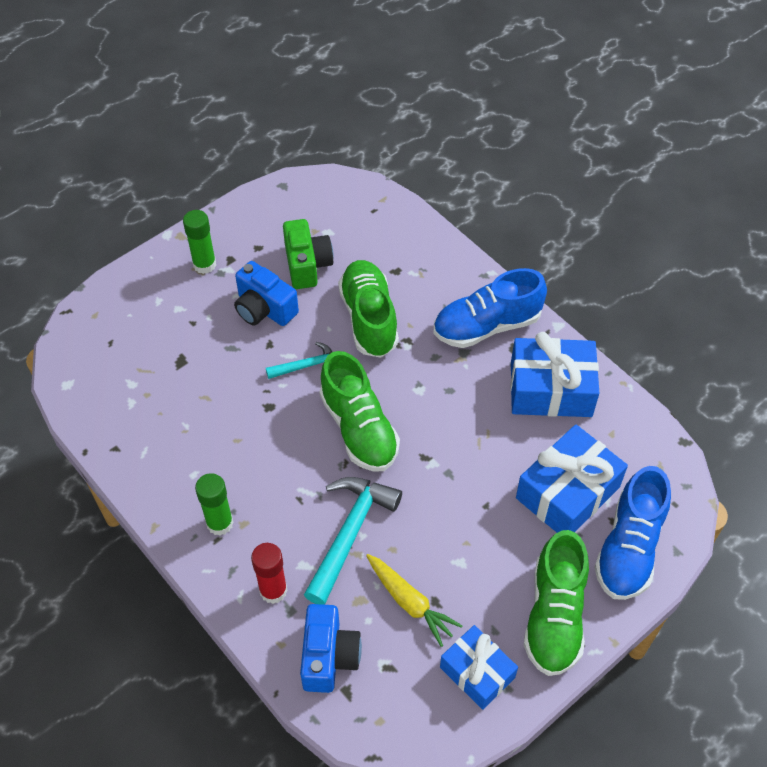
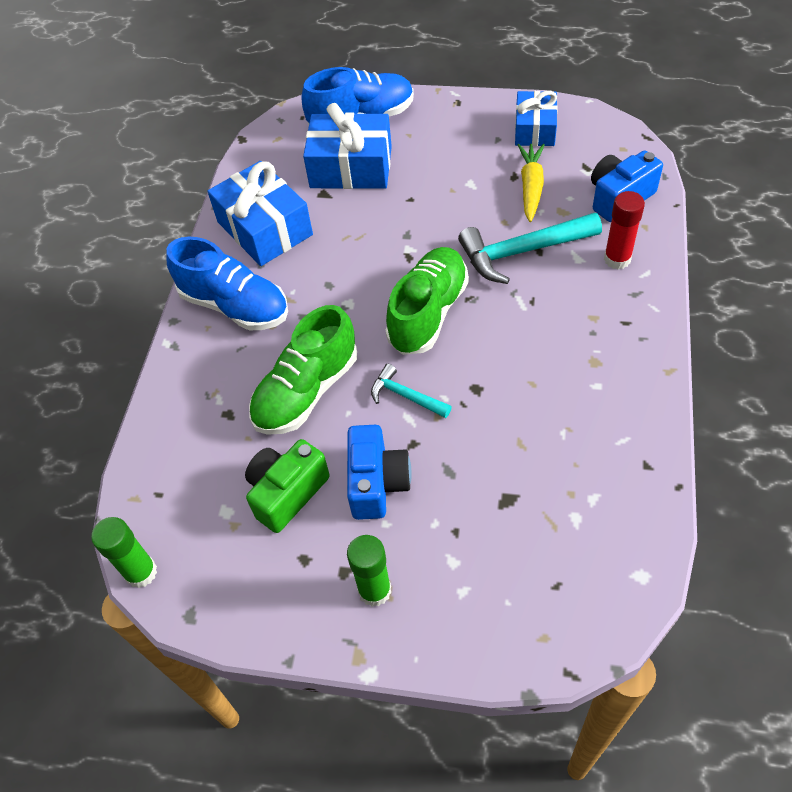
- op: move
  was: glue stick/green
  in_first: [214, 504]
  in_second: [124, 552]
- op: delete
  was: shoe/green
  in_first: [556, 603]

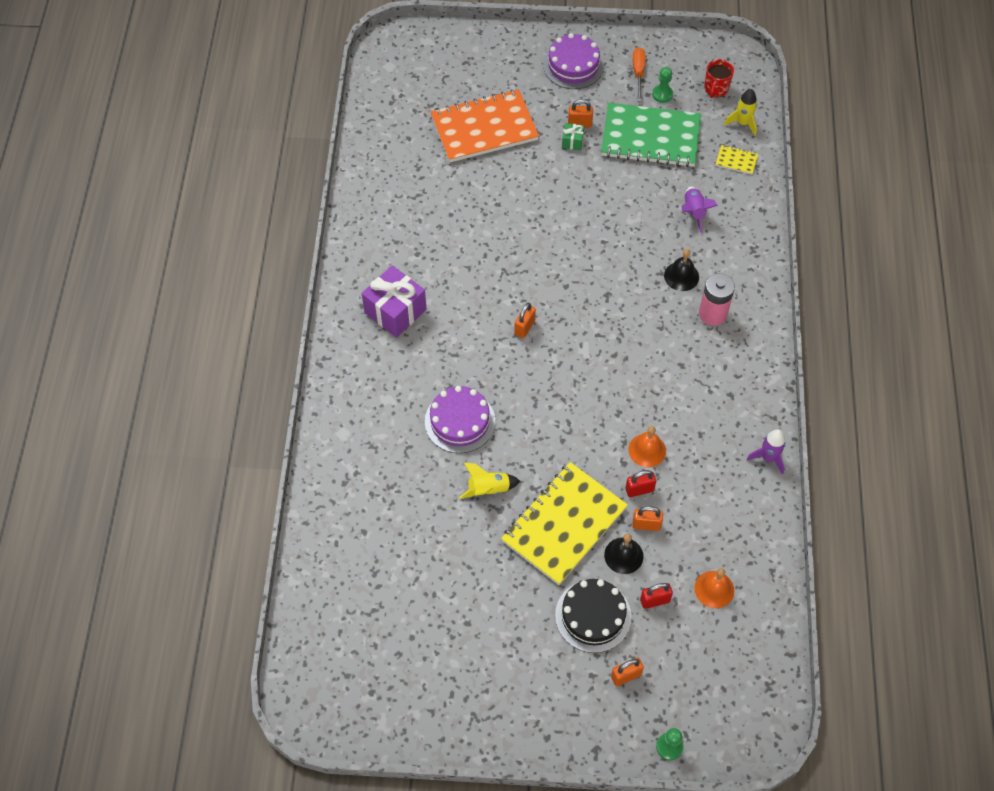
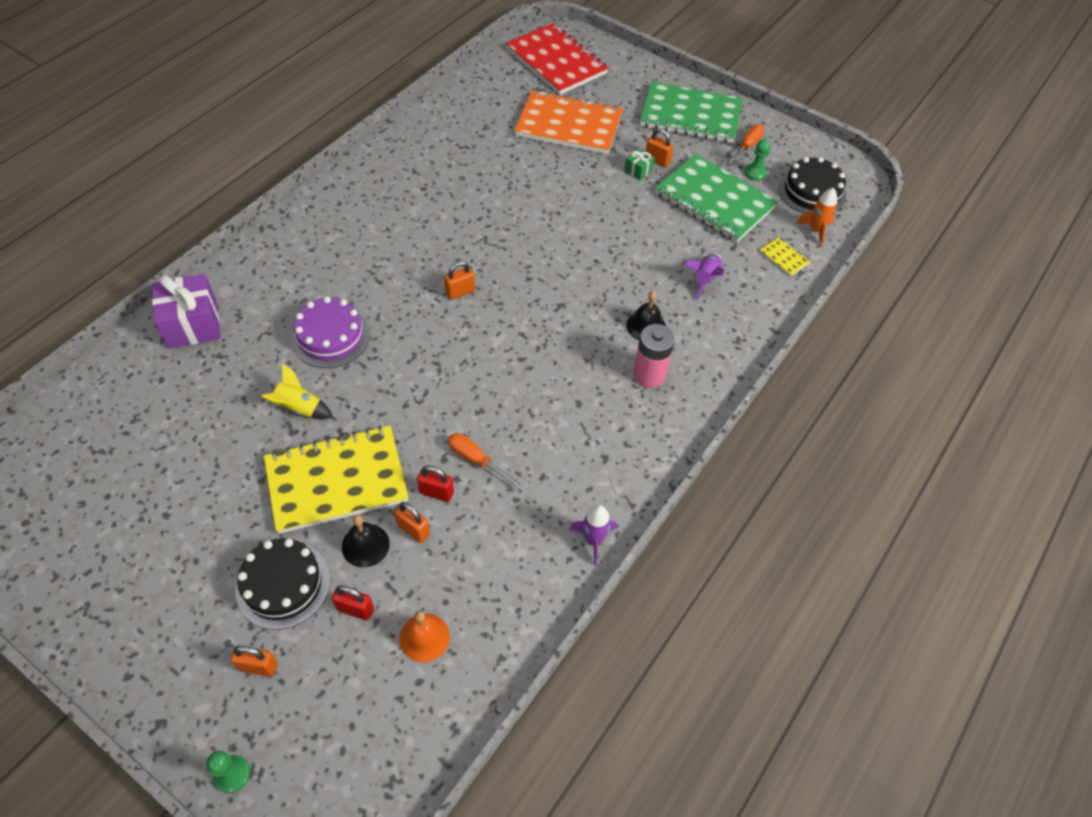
- op: move
  was: gift/purple
  in_first: [394, 301]
  in_second: [186, 311]
- op: replace
  was: cake/purple
  now: notebook/green
  in_first: [573, 61]
  in_second: [691, 112]
- op: replace
  was: bell/orange
  now: screwdriver/orange
  in_first: [647, 446]
  in_second: [486, 461]
- op: replace
  was: mug/red
  now: cake/black
  in_first: [719, 78]
  in_second: [812, 185]
- op: recolor
  was: rocket/yellow
  now: rocket/orange
  in_first: [740, 112]
  in_second: [816, 217]
- op: insert
  now: notebook/red
  in_second: [557, 59]

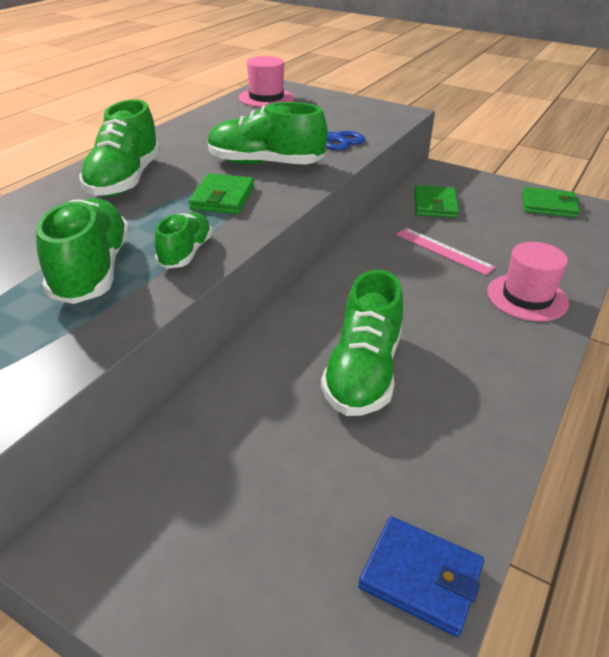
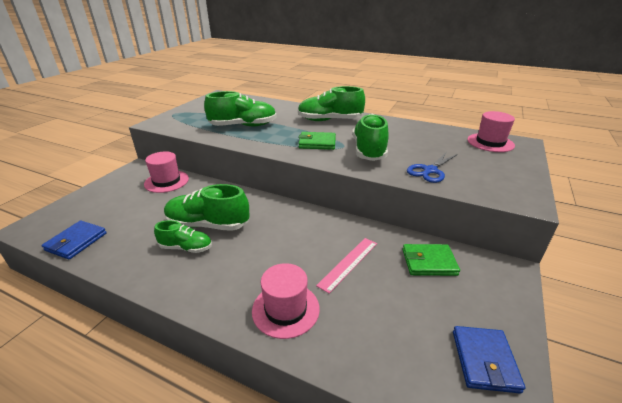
- op: move
  was: shoe/green
  in_first: [183, 240]
  in_second: [183, 236]
- op: recolor
  was: wallet/green
  now: wallet/blue
  in_first: [551, 202]
  in_second: [489, 360]
- op: insert
  now: hat/pink
  in_second: [166, 172]

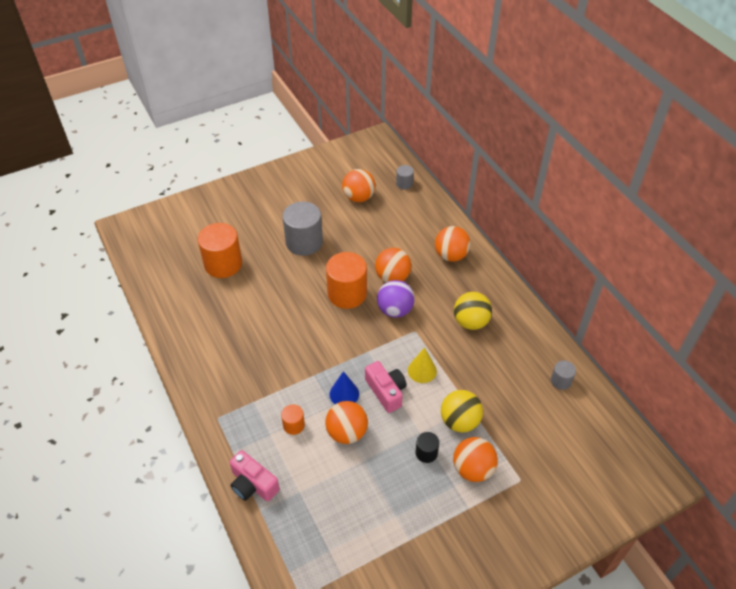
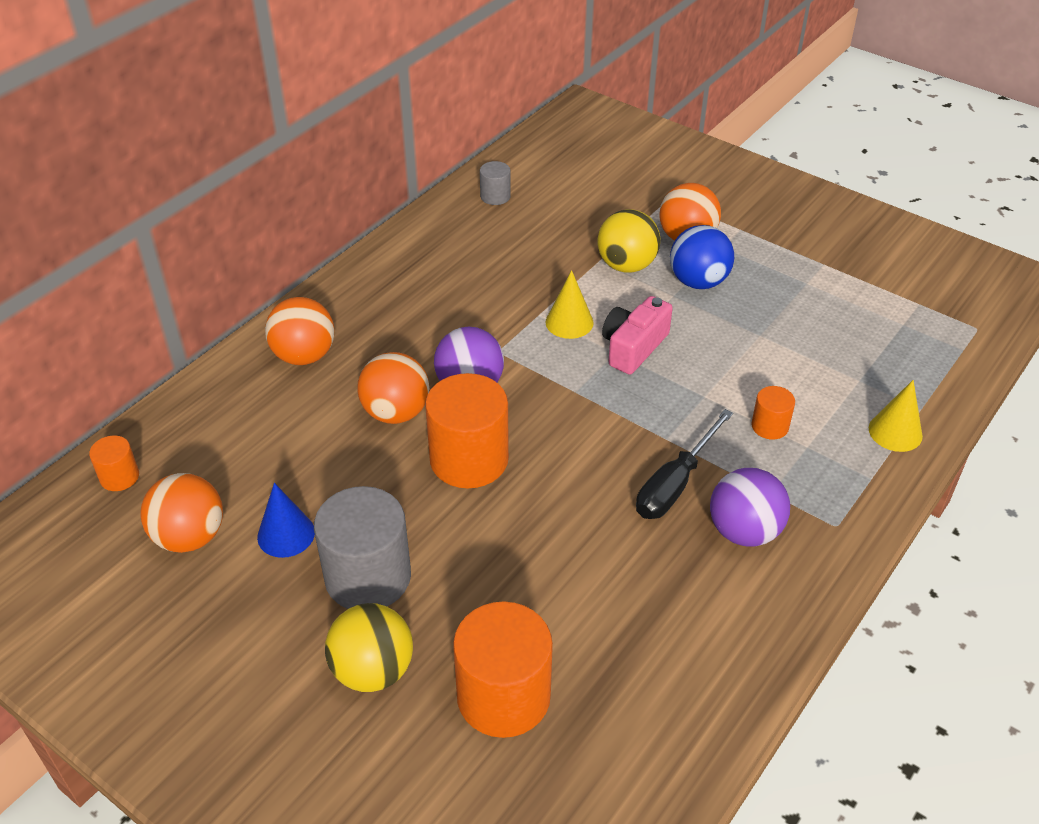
- op: replace
  was: camera/pink
  now: cone/yellow
  in_first: [254, 476]
  in_second: [896, 416]
- op: delete
  was: ball/orange
  in_first: [346, 422]
- op: move
  was: cone/blue
  in_first: [344, 387]
  in_second: [286, 520]
- op: recolor
  was: cylinder/grey
  now: cylinder/orange
  in_first: [405, 177]
  in_second: [114, 463]
- op: replace
  was: cylinder/black
  now: ball/blue
  in_first: [427, 447]
  in_second: [702, 257]
- op: move
  was: ball/yellow
  in_first: [473, 311]
  in_second: [369, 647]
- op: insert
  now: screwdriver/black
  in_second: [684, 464]
- op: insert
  now: ball/purple
  in_second: [750, 507]

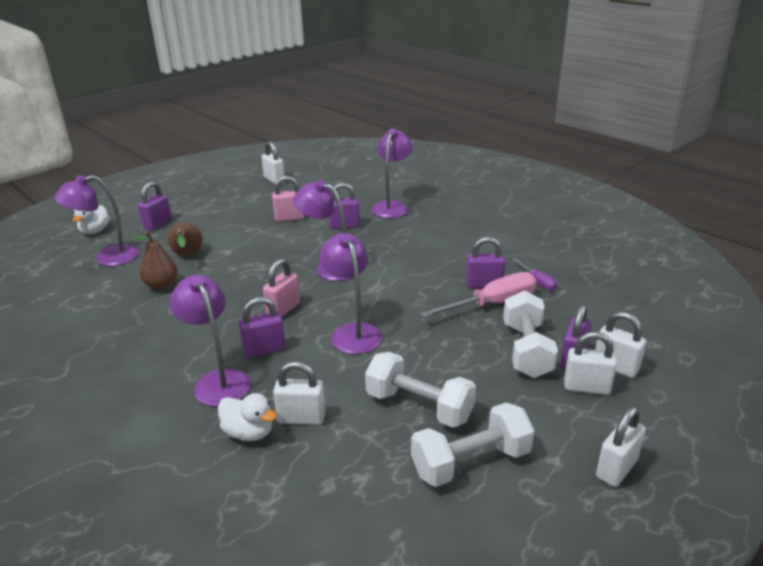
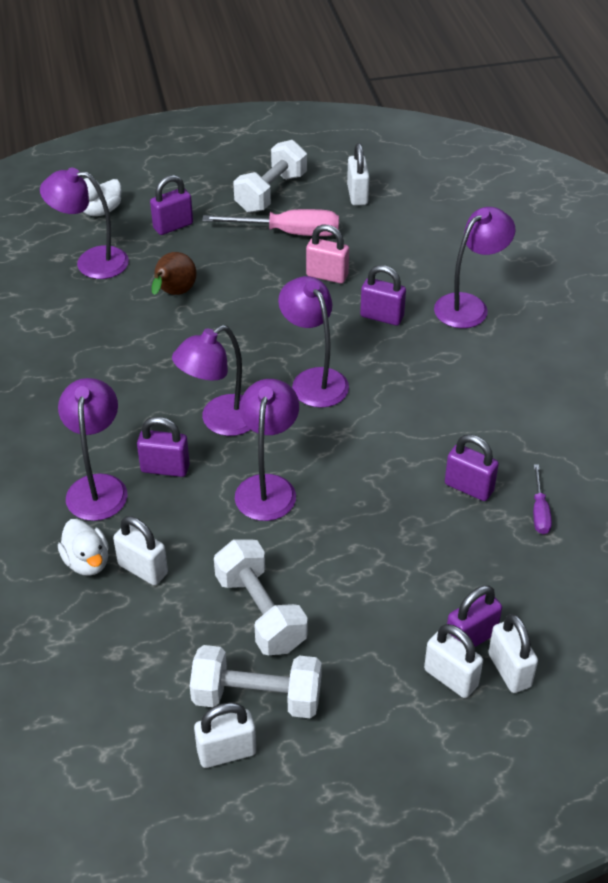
- op: delete
  was: pear/brown
  in_first: [154, 261]
- op: replace
  was: padlock/pink
  now: lamp/purple
  in_first: [281, 287]
  in_second: [211, 380]
- op: move
  was: screwdriver/pink
  in_first: [478, 295]
  in_second: [270, 222]
- op: move
  was: dumbbell/white
  in_first: [530, 334]
  in_second: [270, 176]
- op: move
  was: padlock/white
  in_first: [621, 446]
  in_second: [225, 735]

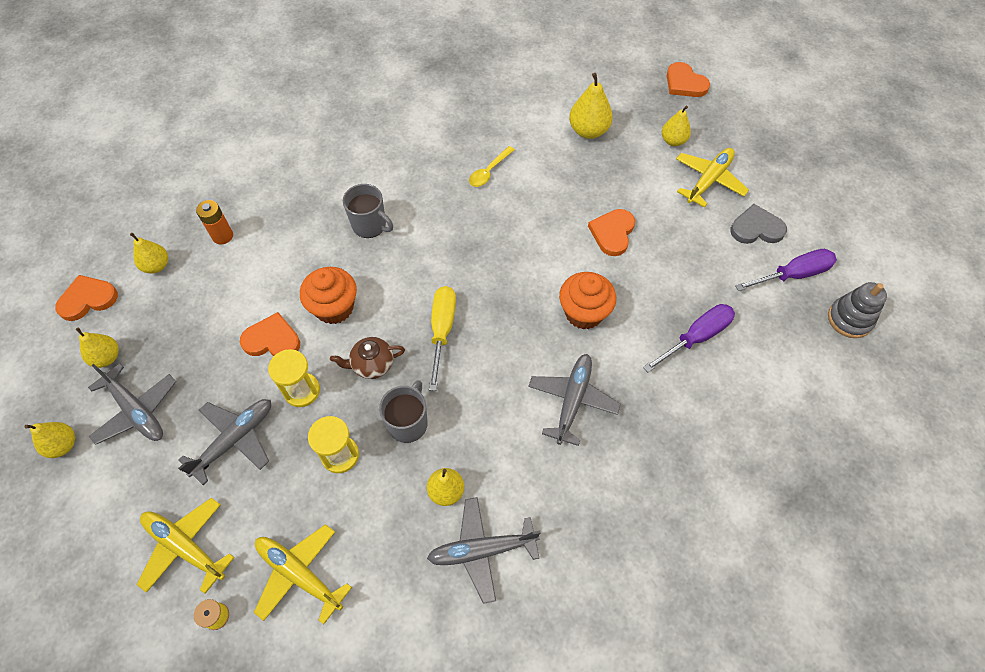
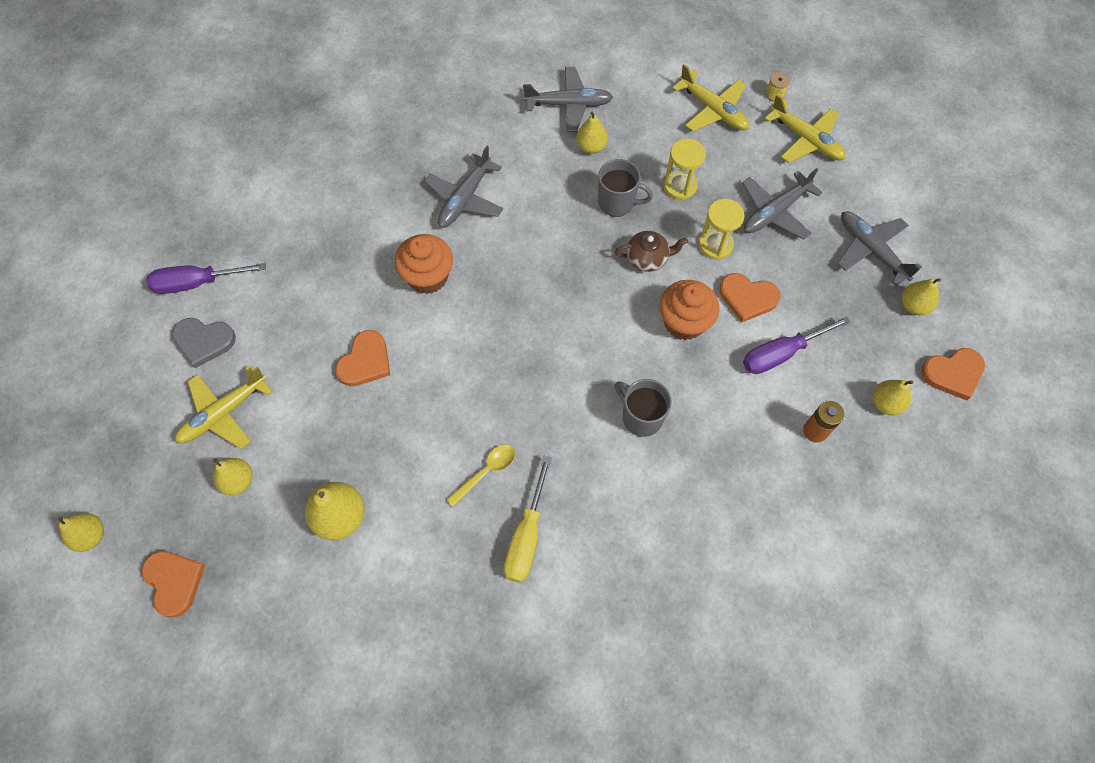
- op: move
  was: pear/yellow
  in_first: [49, 440]
  in_second: [81, 532]
- op: rotate
  was: mug/grey
  in_first: [403, 411]
  in_second: [625, 188]
  clockwise: -105
- op: move
  was: screwdriver/yellow
  in_first: [442, 338]
  in_second: [528, 519]
- op: move
  was: screwdriver/purple
  in_first: [689, 338]
  in_second: [797, 345]
- op: delete
  was: stacking toy/grey
  in_first: [857, 310]

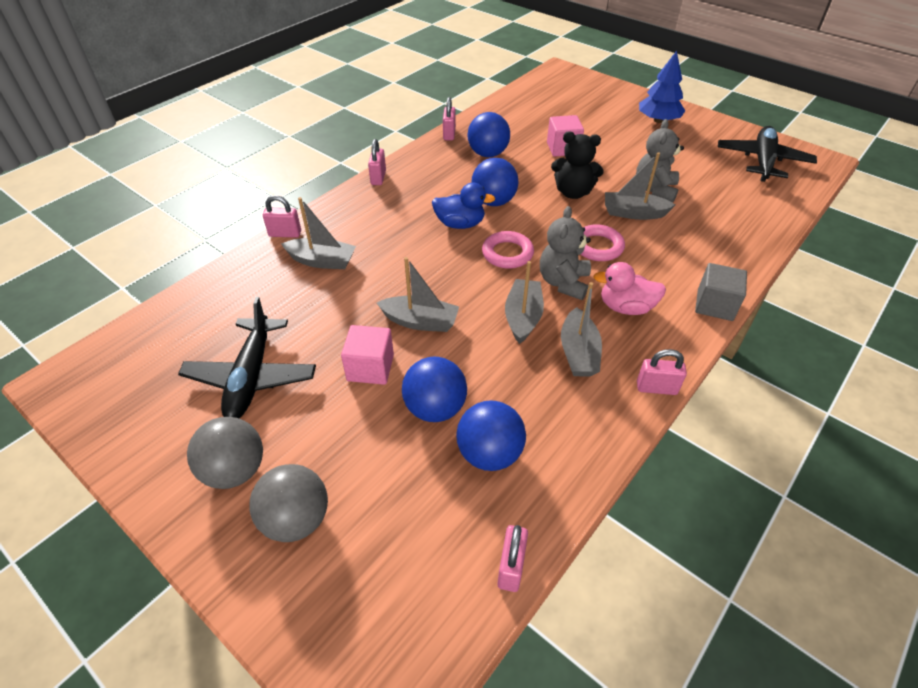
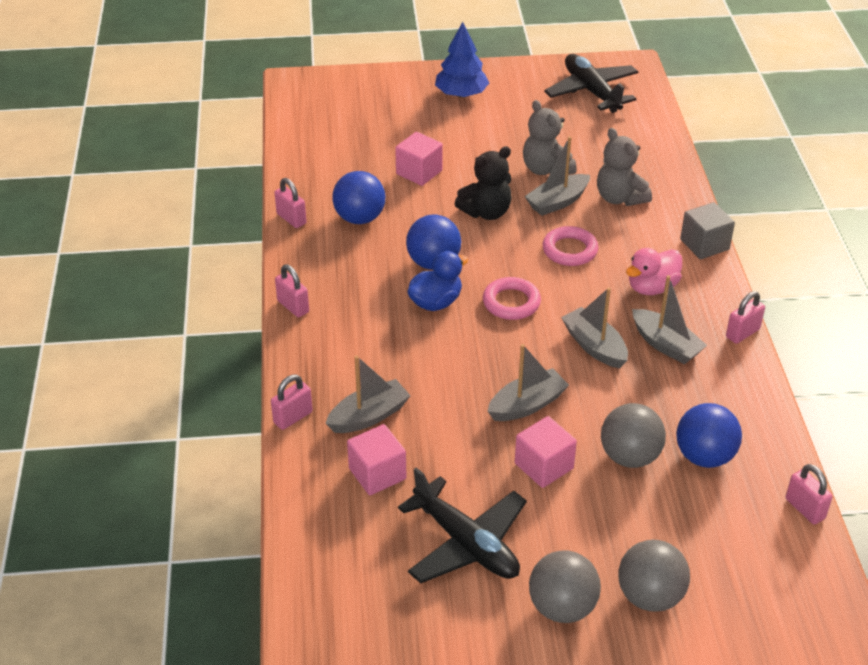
- op: recolor
  was: ball/blue
  now: ball/grey
  in_first: [434, 389]
  in_second: [633, 435]
- op: move
  was: teddy bear/grey
  in_first: [565, 253]
  in_second: [624, 167]
- op: insert
  now: cube/pink
  in_second: [377, 459]

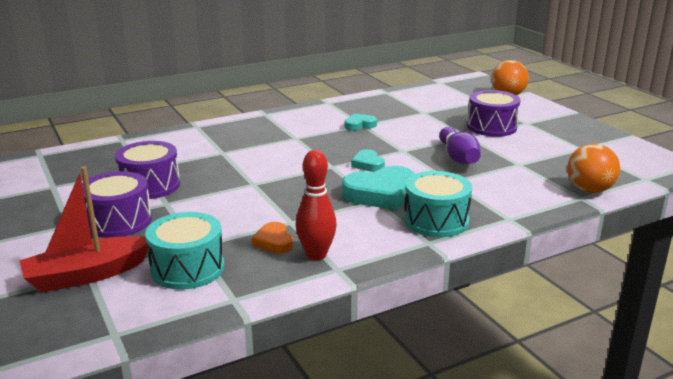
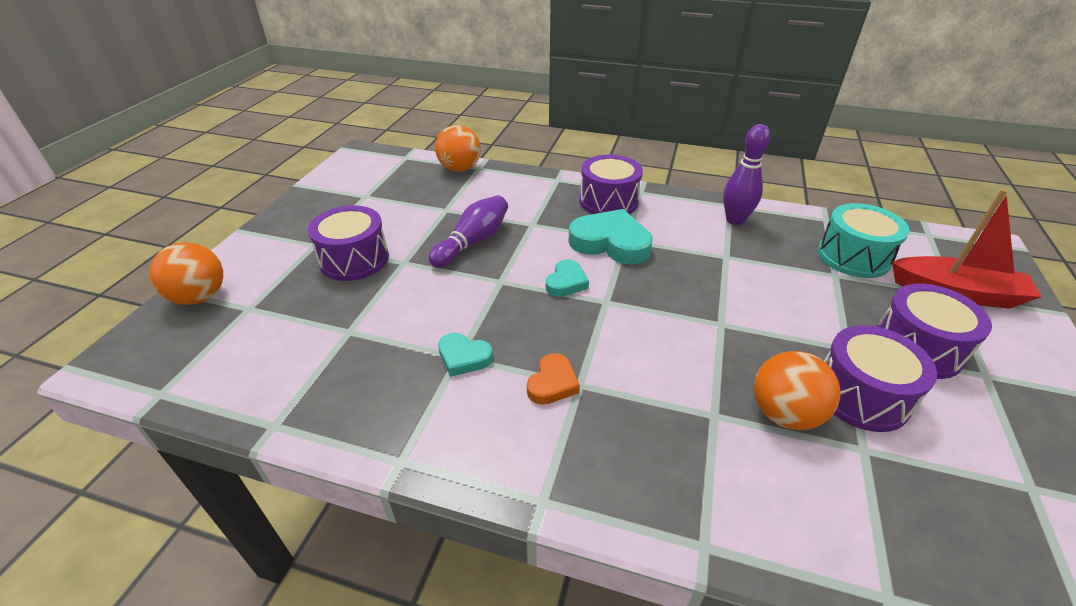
- op: move
  was: heart/orange
  in_first: [272, 238]
  in_second: [553, 379]
- op: recolor
  was: bowling pin/red
  now: bowling pin/purple
  in_first: [316, 205]
  in_second: [746, 174]
- op: recolor
  was: drum/turquoise
  now: drum/purple
  in_first: [438, 204]
  in_second: [611, 184]
- op: insert
  now: ball/orange
  in_second: [797, 390]

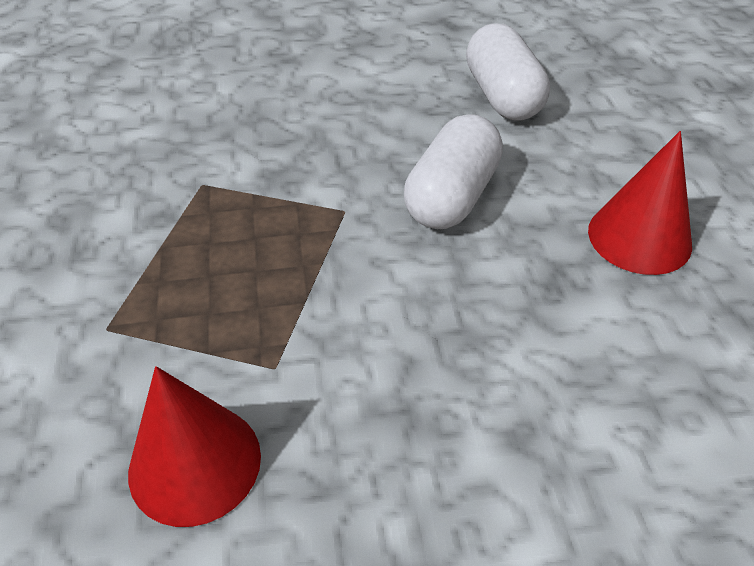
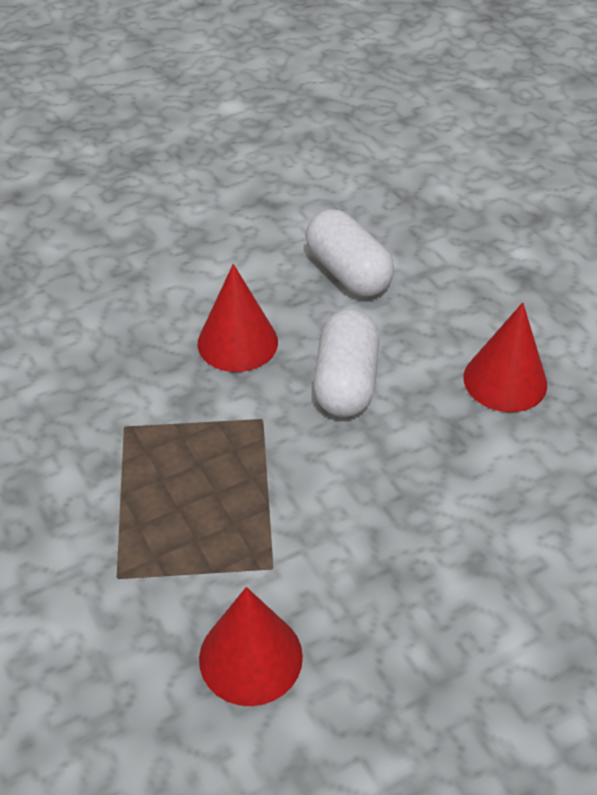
- op: insert
  now: cone/red
  in_second: [238, 318]

